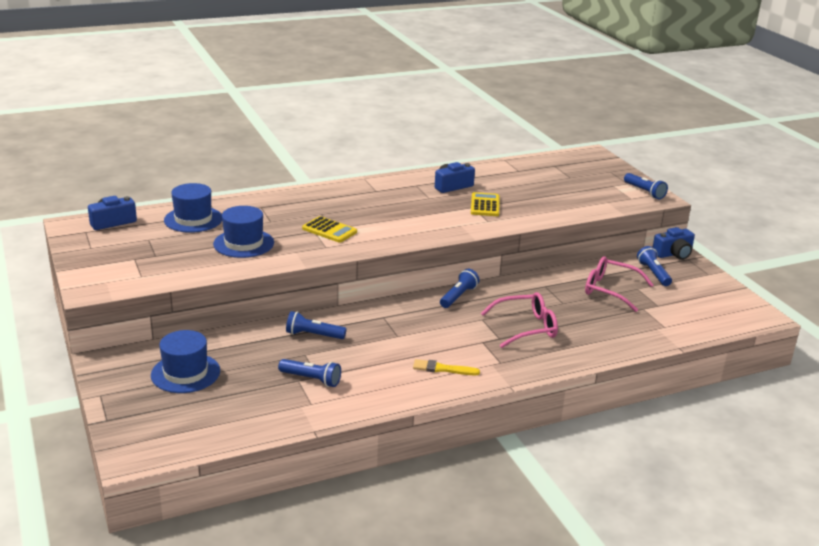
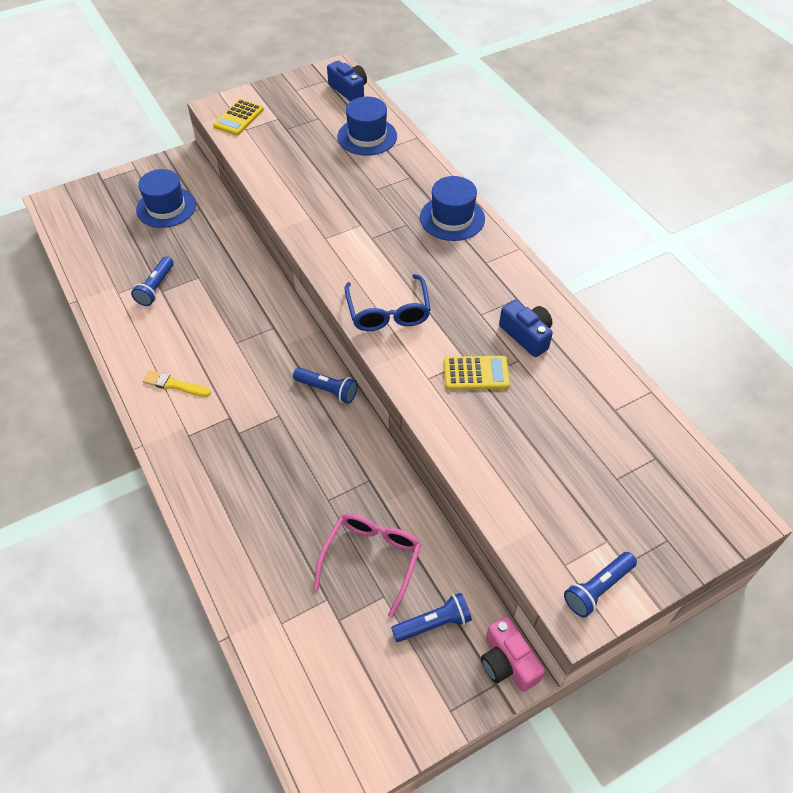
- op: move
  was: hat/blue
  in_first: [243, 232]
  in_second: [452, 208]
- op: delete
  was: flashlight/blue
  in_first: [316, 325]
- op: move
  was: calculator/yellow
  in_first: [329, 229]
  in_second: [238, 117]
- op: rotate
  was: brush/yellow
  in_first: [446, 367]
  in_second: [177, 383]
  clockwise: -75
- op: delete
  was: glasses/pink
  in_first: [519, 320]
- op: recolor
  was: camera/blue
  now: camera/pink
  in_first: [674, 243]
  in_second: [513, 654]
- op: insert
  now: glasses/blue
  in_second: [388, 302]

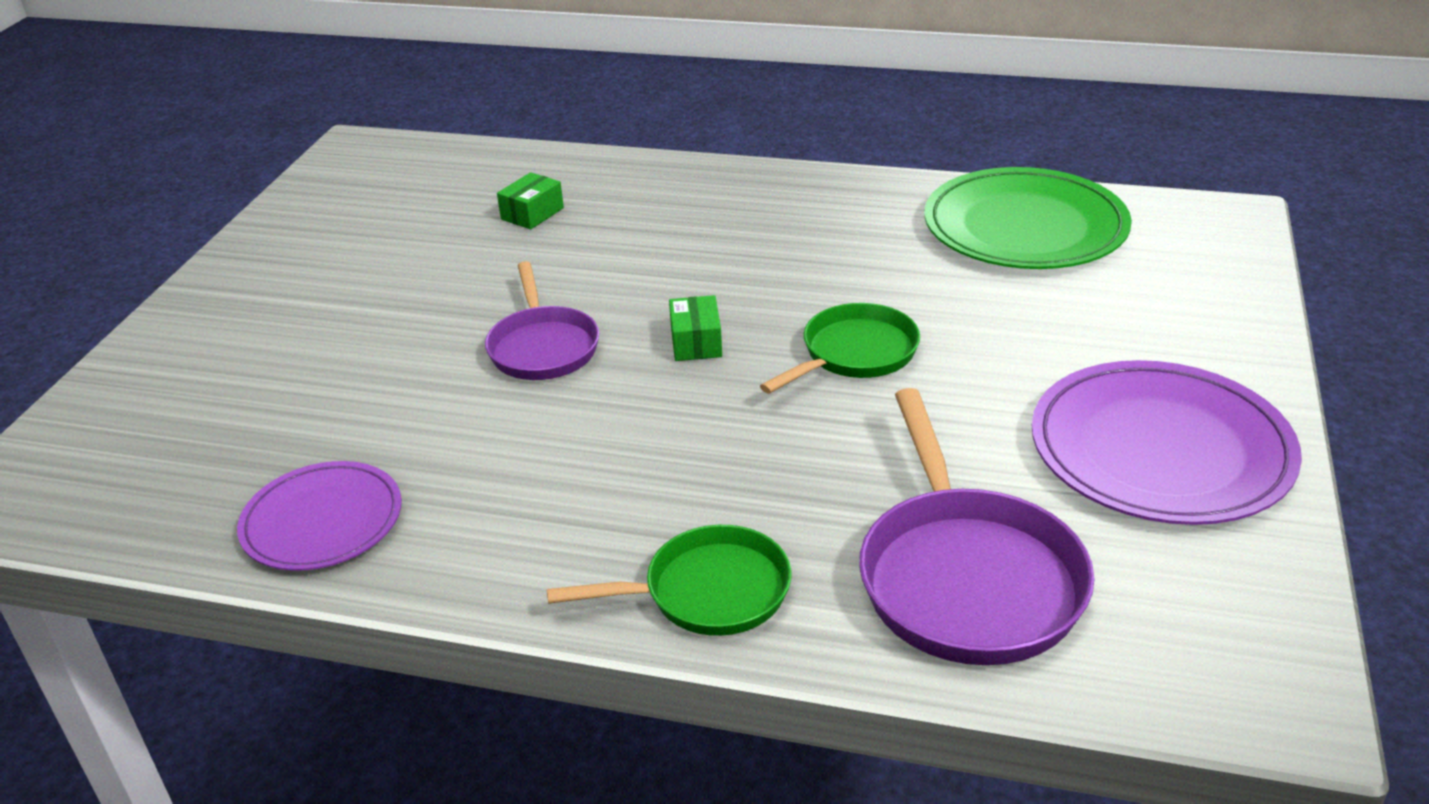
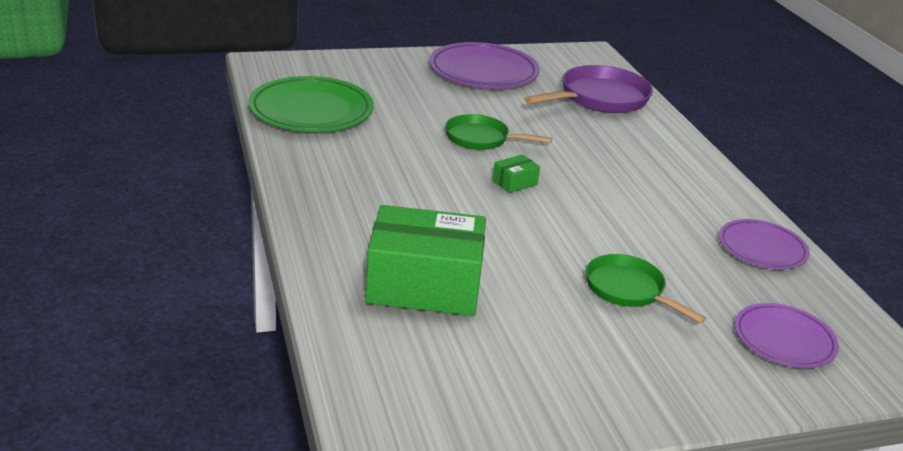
- op: delete
  was: pan/purple
  in_first: [542, 320]
- op: resize
  was: box/green
  in_first: [530, 200]
  in_second: [425, 260]
  ratio: 2.49
- op: move
  was: pan/green
  in_first: [669, 580]
  in_second: [646, 288]
- op: insert
  now: plate/purple
  in_second: [787, 335]

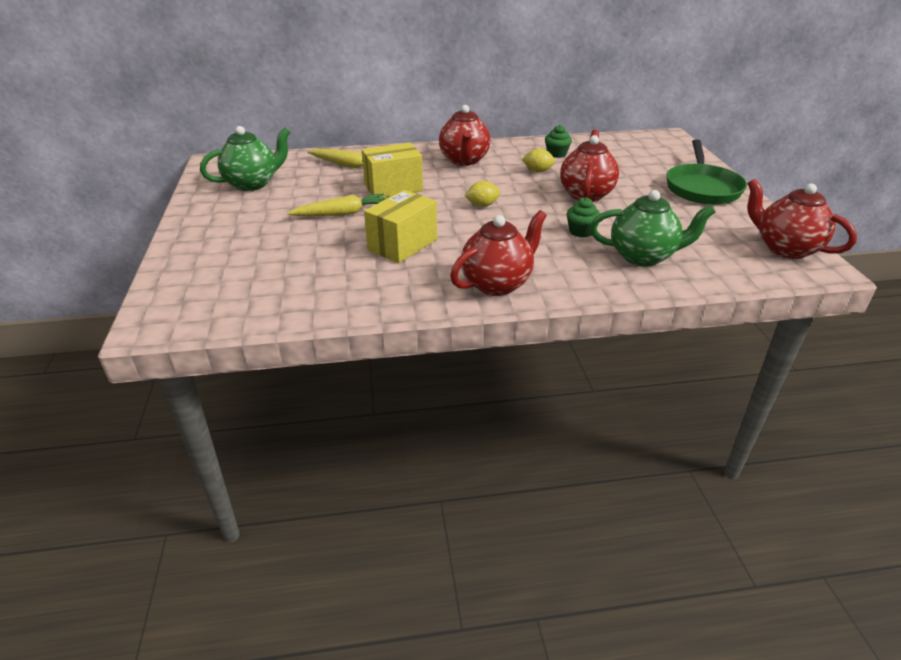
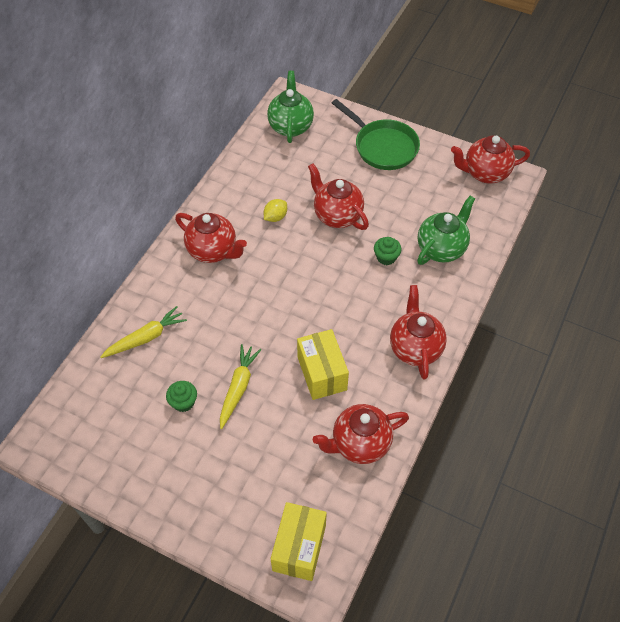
- op: move
  was: teapot/green
  in_first: [245, 158]
  in_second: [290, 107]
- op: move
  was: box/yellow
  in_first: [392, 170]
  in_second: [299, 541]
- op: delete
  was: lemon/yellow
  in_first: [482, 194]
- op: move
  was: cupcake/green
  in_first: [558, 141]
  in_second: [181, 396]
- op: insert
  now: teapot/red
  in_second: [361, 434]

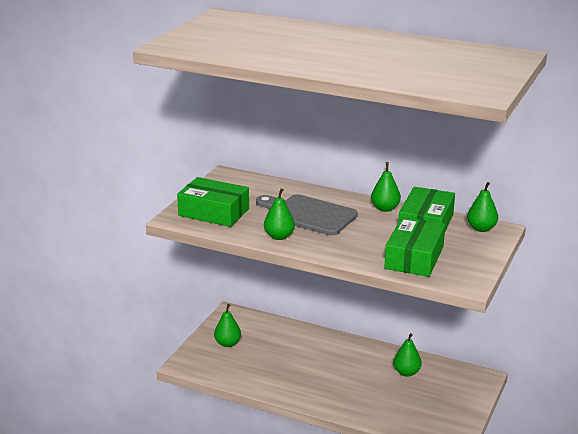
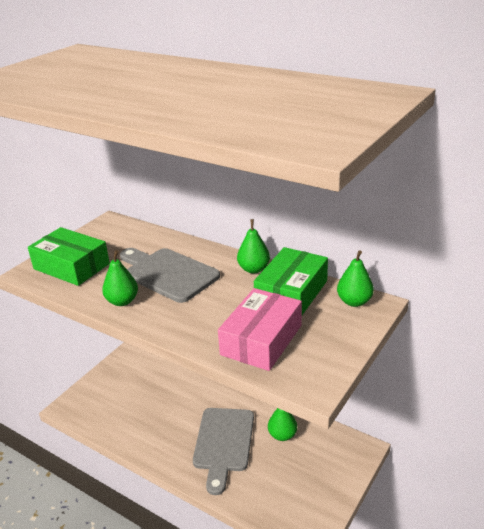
- op: delete
  was: pear/green
  in_first: [227, 325]
- op: recolor
  was: box/green
  now: box/pink
  in_first: [414, 247]
  in_second: [260, 329]
- op: insert
  now: cutting board/grey
  in_second: [223, 451]

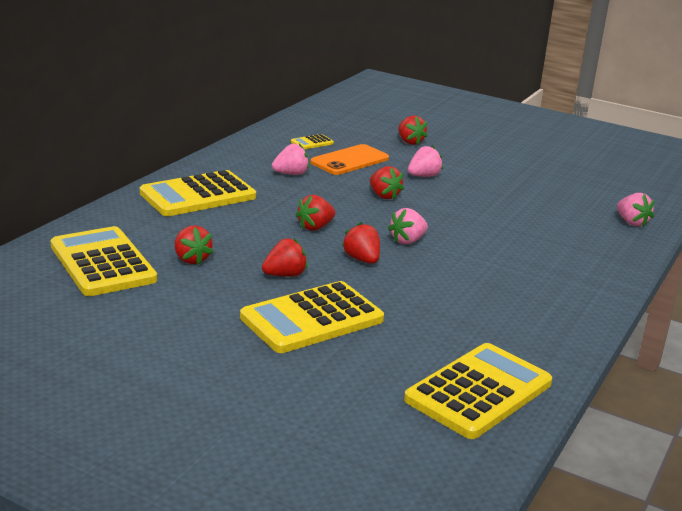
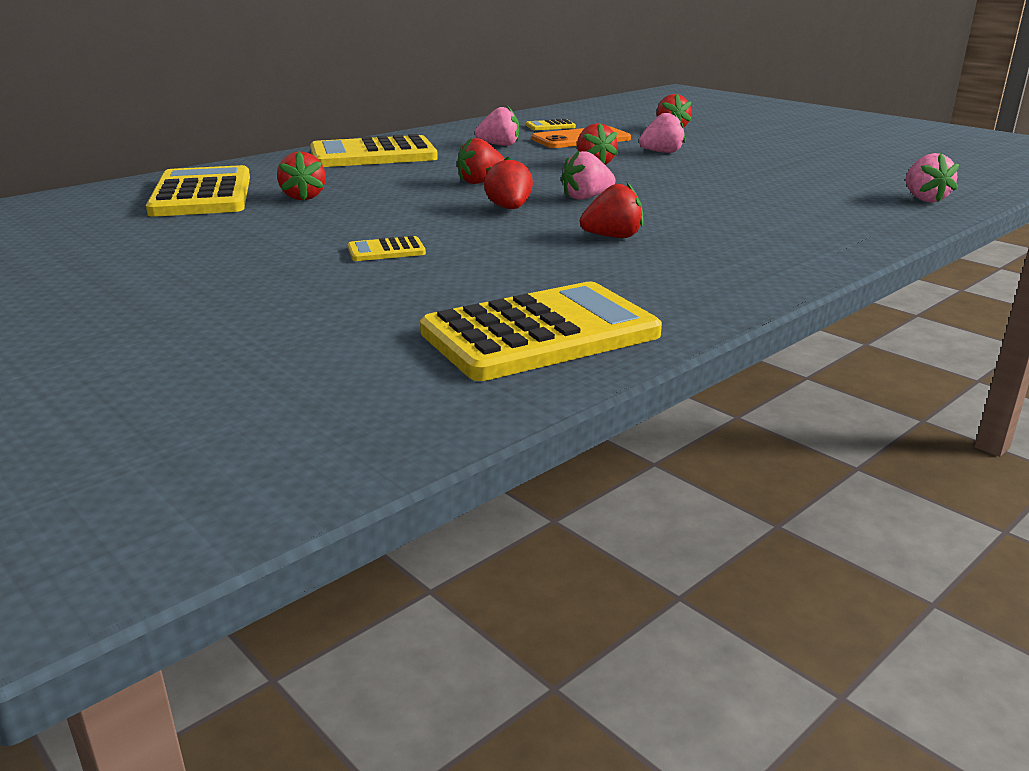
- op: resize
  was: calculator/yellow
  in_first: [312, 317]
  in_second: [387, 248]
  ratio: 0.43
- op: move
  was: strawberry/red
  in_first: [285, 257]
  in_second: [611, 210]

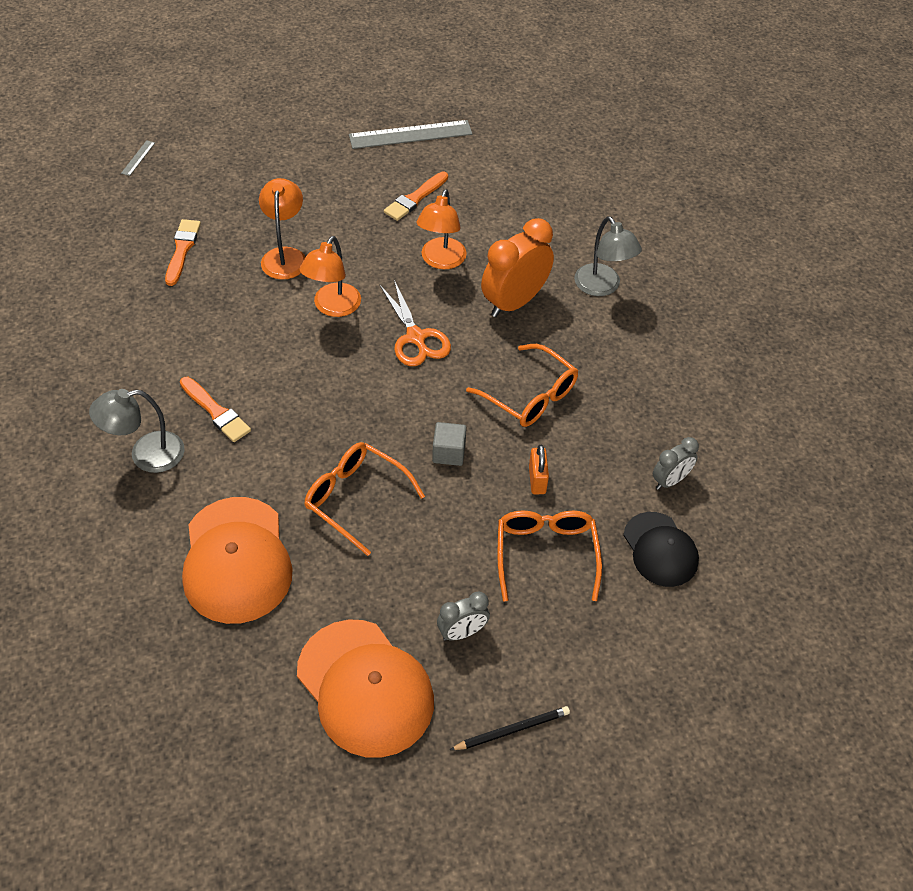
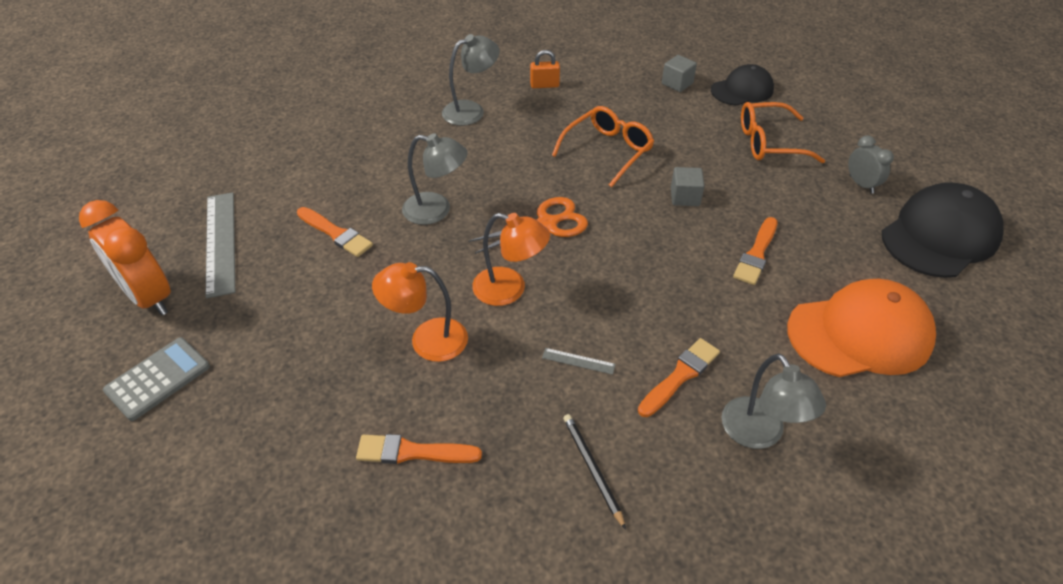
- op: move
  was: ruler/grey
  in_first: [138, 158]
  in_second: [579, 361]
- op: recolor
  was: cap/orange
  now: cap/black
  in_first: [365, 688]
  in_second: [943, 230]
- op: replace
  was: glasses/orange
  now: brush/orange
  in_first: [364, 499]
  in_second: [755, 251]
- op: recolor
  was: lamp/orange
  now: lamp/grey
  in_first: [441, 229]
  in_second: [435, 179]
- op: move
  was: pencil/black
  in_first: [510, 728]
  in_second: [594, 472]
- op: move
  was: clock/orange
  in_first: [517, 267]
  in_second: [125, 258]
- op: move
  was: padlock/orange
  in_first: [539, 469]
  in_second: [545, 69]
- op: replace
  was: clock/grey
  now: cube/grey
  in_first: [676, 463]
  in_second: [679, 73]
- op: insert
  now: calculator/grey
  in_second: [156, 379]

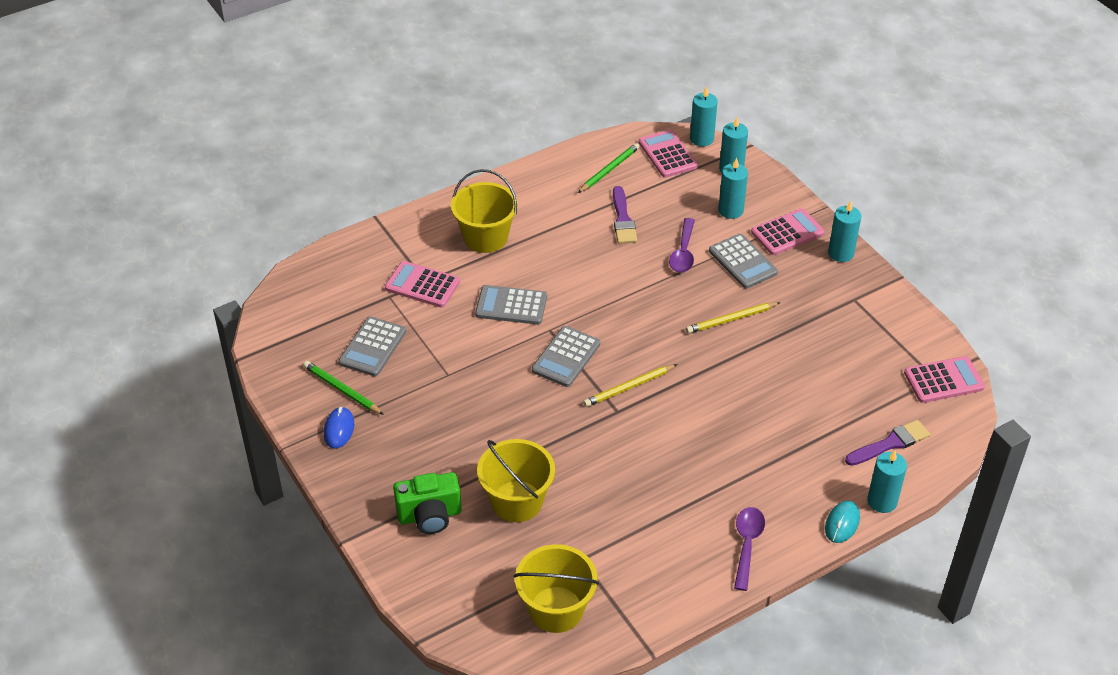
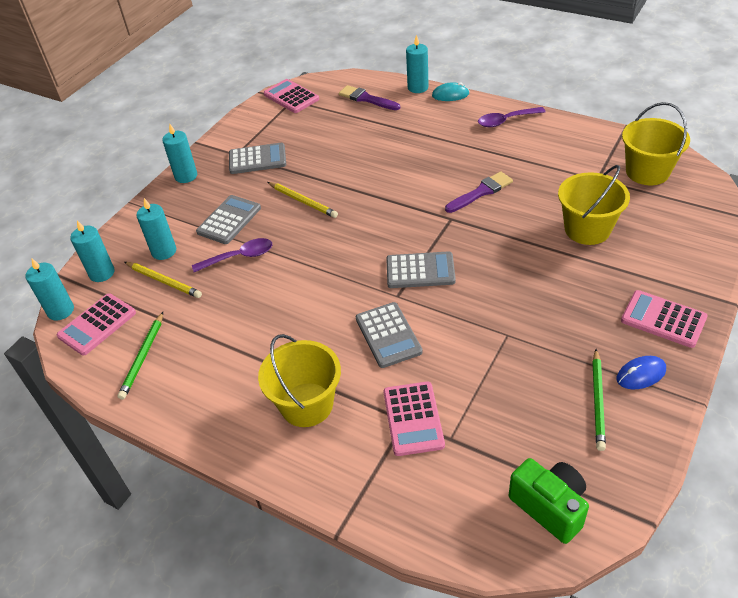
- op: move
  was: calculator/grey
  in_first: [372, 346]
  in_second: [257, 158]
- op: move
  was: camera/green
  in_first: [427, 503]
  in_second: [549, 501]
- op: rotate
  was: pencil/green
  in_first: [609, 168]
  in_second: [140, 356]
  clockwise: -90
- op: move
  was: pencil/yellow
  in_first: [630, 385]
  in_second: [163, 280]
- op: move
  was: brush/purple
  in_first: [625, 215]
  in_second: [479, 192]
- op: move
  was: calculator/pink
  in_first: [788, 231]
  in_second: [664, 319]

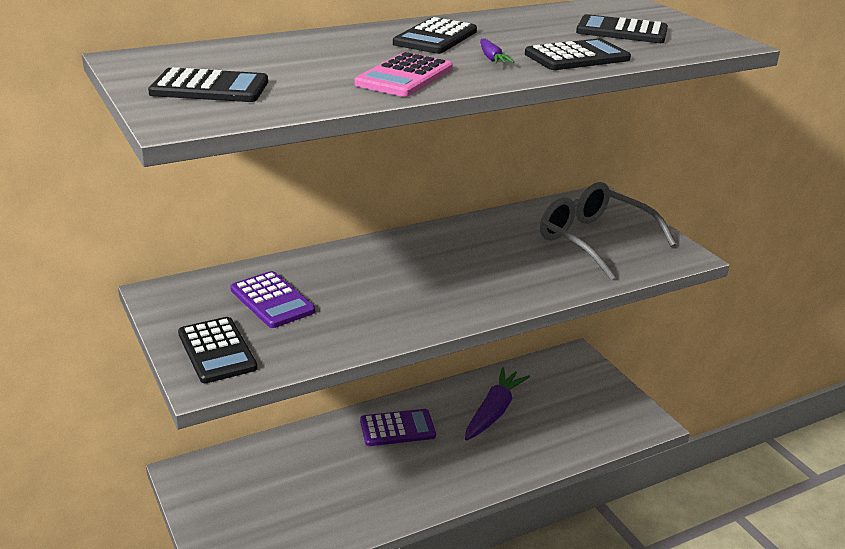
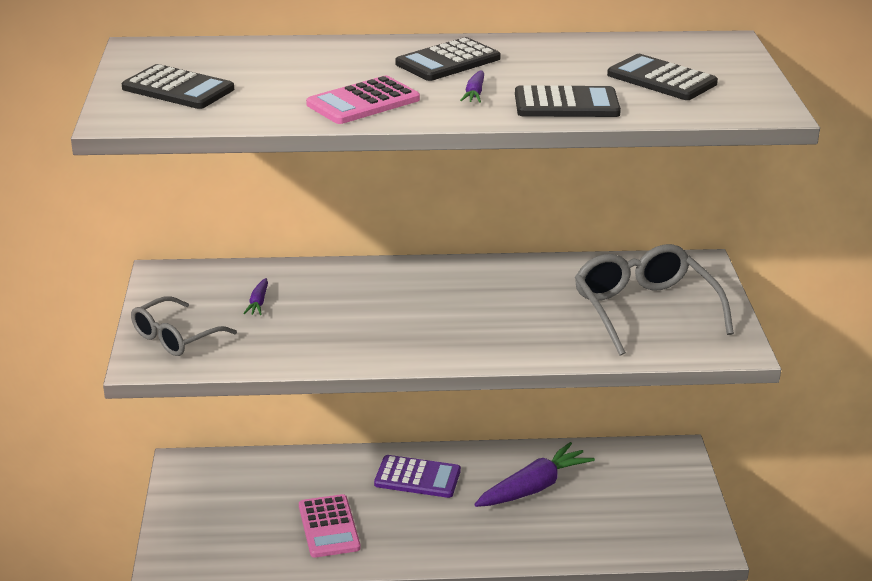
- op: replace
  was: calculator/black
  now: glasses/grey
  in_first: [217, 350]
  in_second: [184, 326]
- op: replace
  was: calculator/purple
  now: carrot/purple
  in_first: [272, 299]
  in_second: [255, 296]
- op: insert
  now: calculator/pink
  in_second: [329, 526]

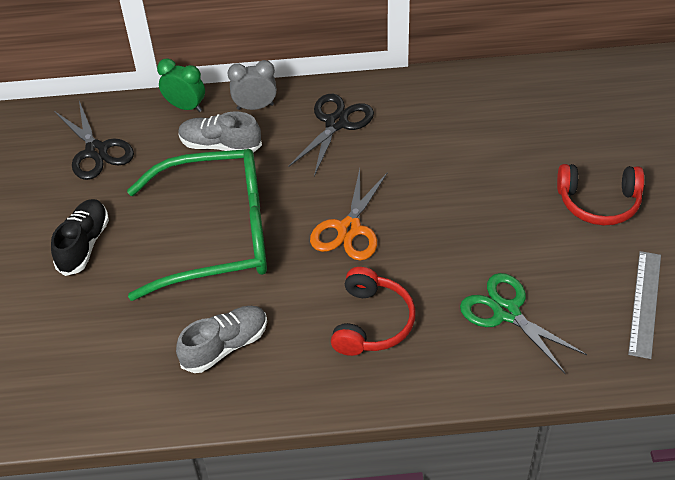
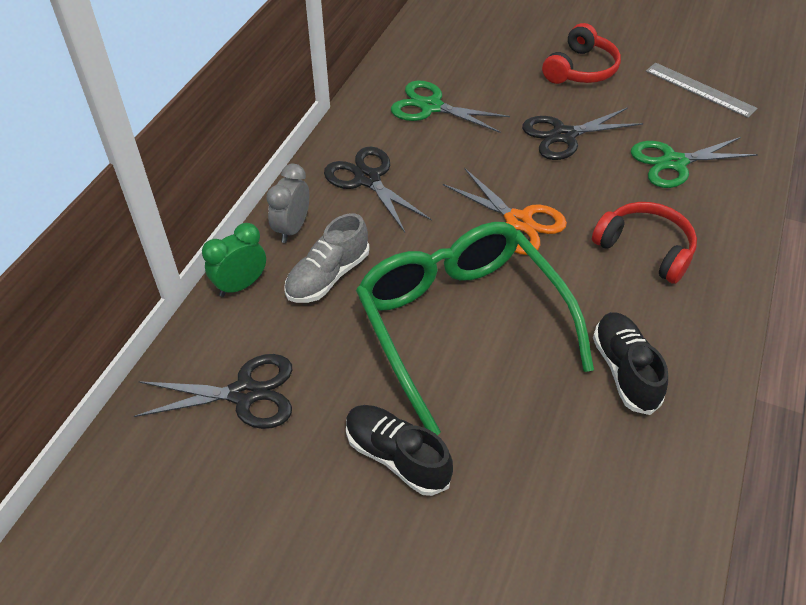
- op: rotate
  was: glasses/green
  in_first: [197, 225]
  in_second: [475, 328]
  clockwise: -45
- op: recolor
  was: shoe/grey
  now: shoe/black
  in_first: [221, 339]
  in_second: [630, 363]
- op: insert
  now: scissors/green
  in_second: [450, 106]
- op: insert
  now: scissors/black
  in_second: [582, 134]

